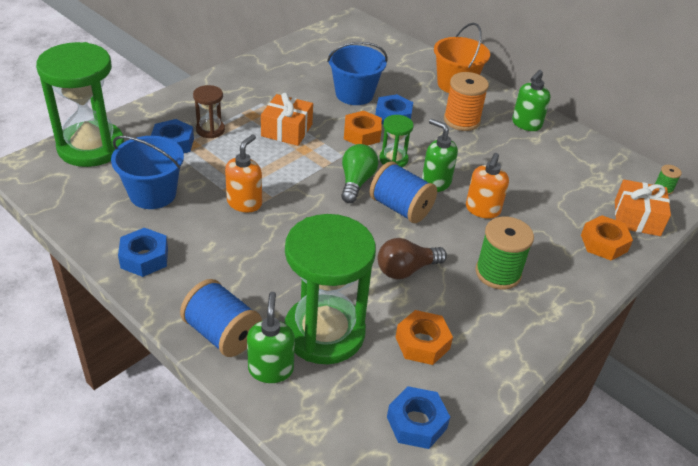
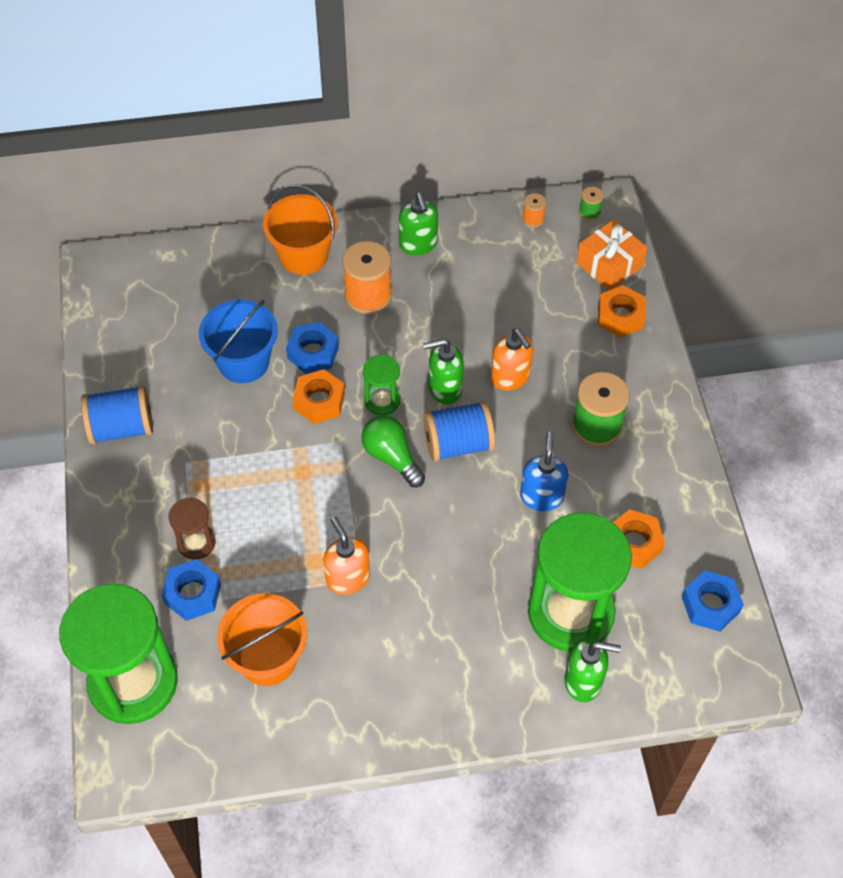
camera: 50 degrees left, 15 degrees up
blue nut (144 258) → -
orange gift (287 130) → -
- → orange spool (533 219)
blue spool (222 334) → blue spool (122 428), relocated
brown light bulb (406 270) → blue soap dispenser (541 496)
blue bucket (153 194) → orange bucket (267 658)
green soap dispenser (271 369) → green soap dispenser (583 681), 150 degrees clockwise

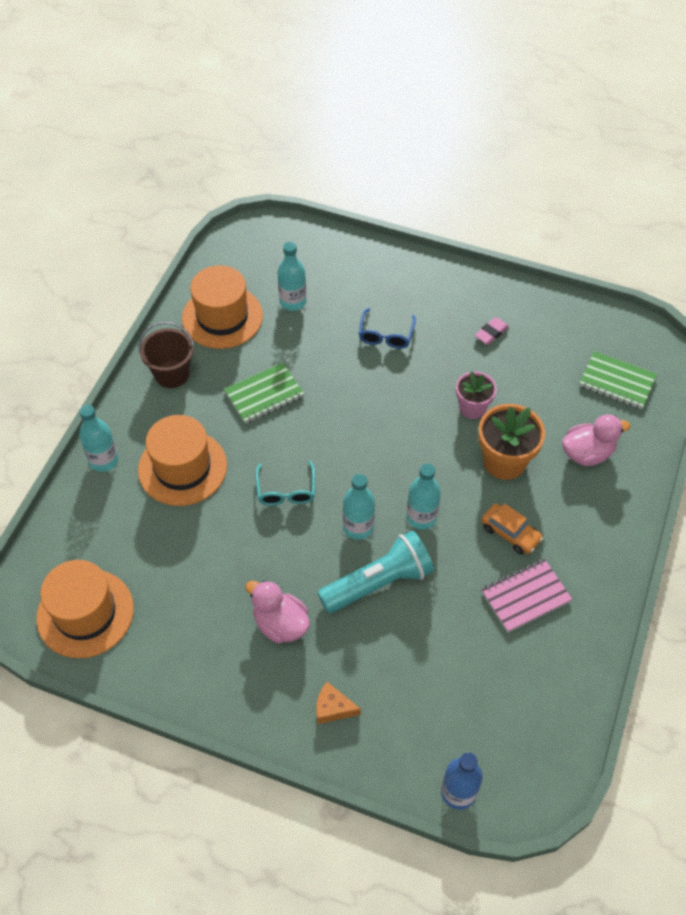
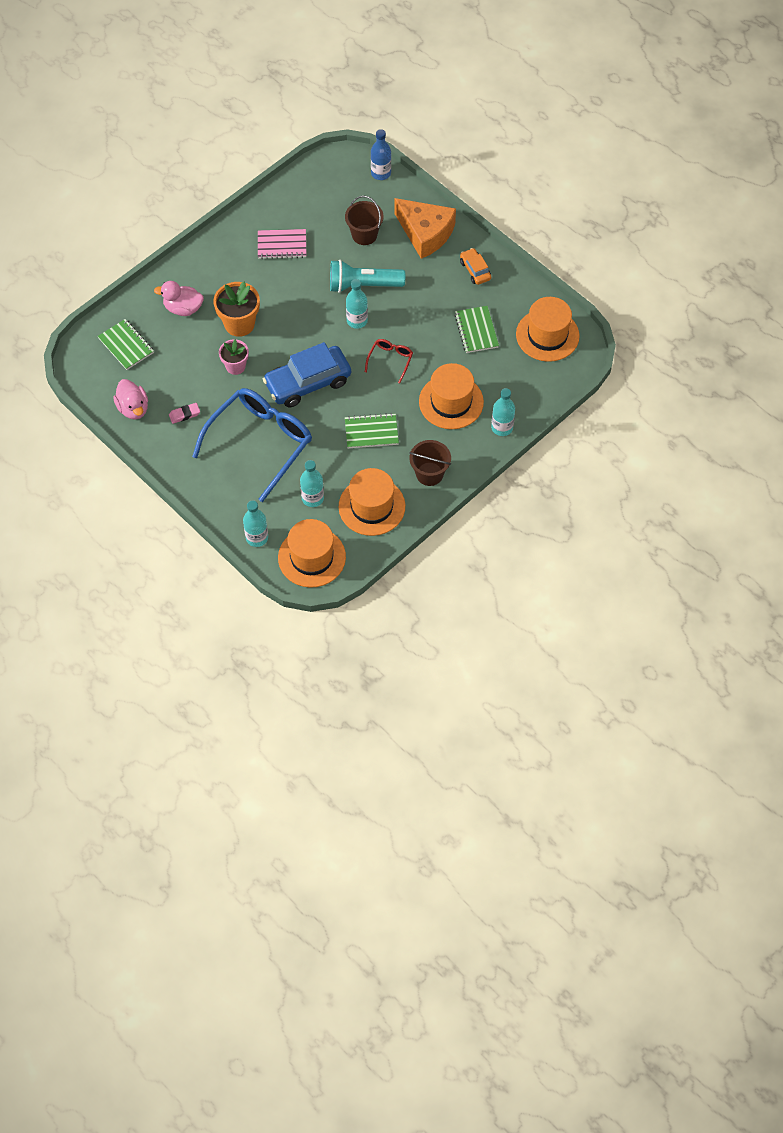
camera: 155 degrees left, 5 degrees up
- → blue car (308 382)
- → orange hat (312 557)
- → brown bucket (364 235)
- → green notebook (476 330)
pink duck (280 624) → pink duck (133 408), relocated
turquoise bottle (421 517) → turquoise bottle (257 537), relocated
orange car (510 533) → orange car (475 270), relocated
turquoise glasses (286 490) → red glasses (390 360)
orange cheese (333 708) → orange cheese (425 233), x2.34
blue glasses (386 335) → blue glasses (260 443), x2.28

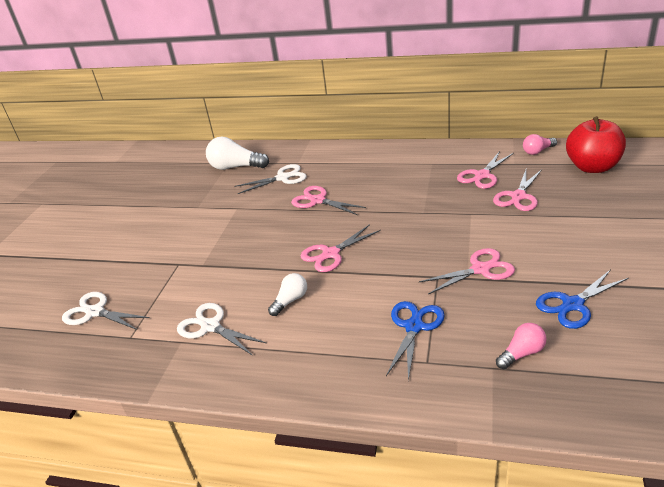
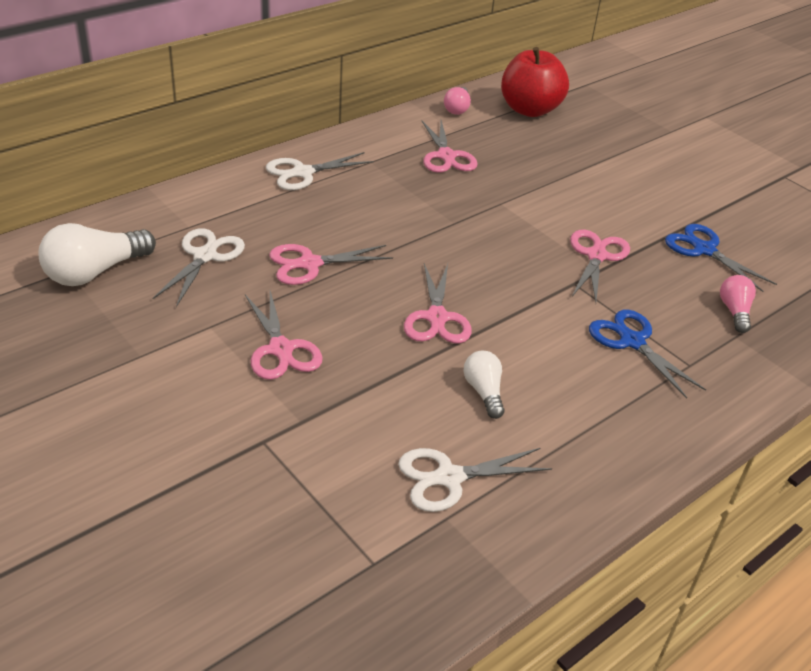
camera: 60 degrees left, 5 degrees up
white scissors (95 312) → white scissors (302 173), relocated
pink scissors (518 196) → pink scissors (281 349), relocated
blue scissors (572 305) → blue scissors (704 250), 135 degrees clockwise

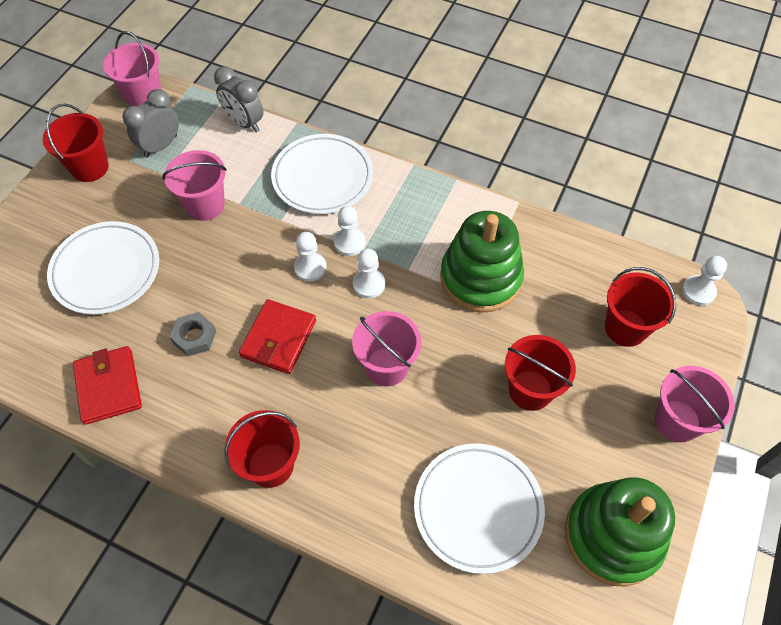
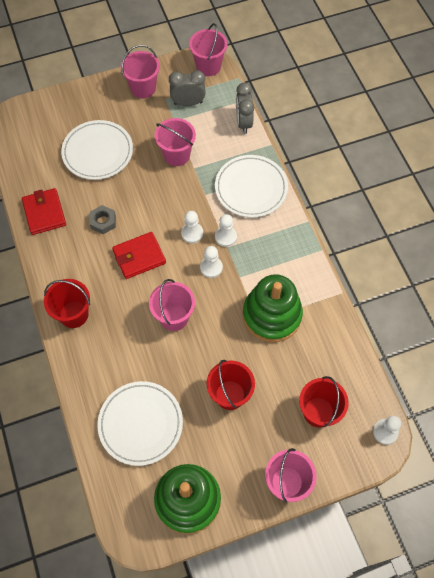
camera: 45 degrees right, 5 degrees up
red bucket (89 167) → pink bucket (143 88)
red wallet (109 386) → red wallet (44 213), 45 degrees counterclockwise

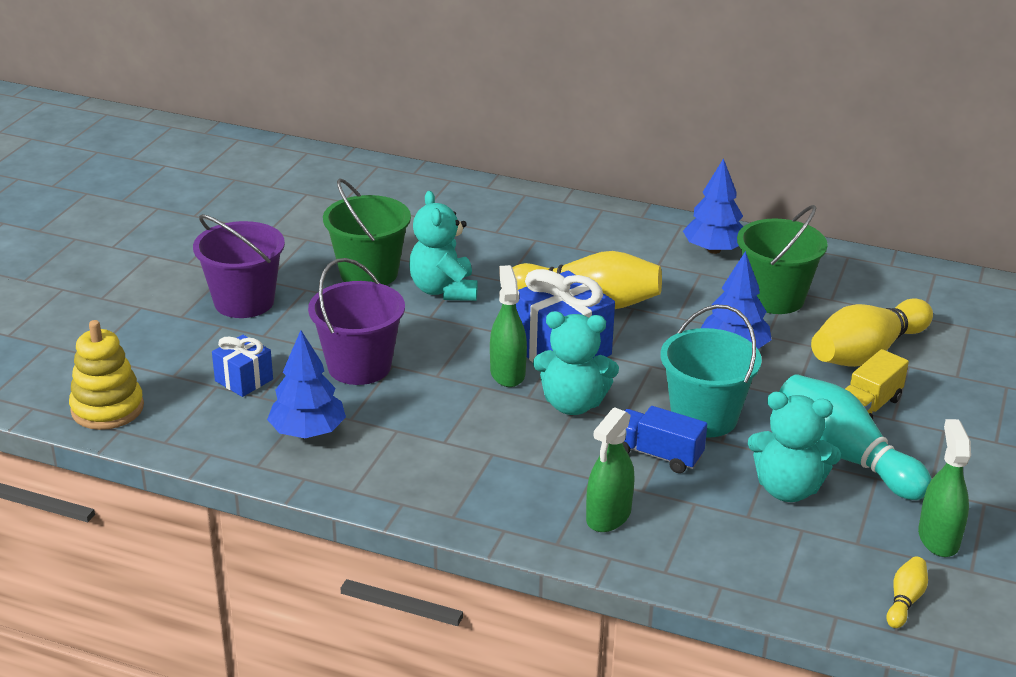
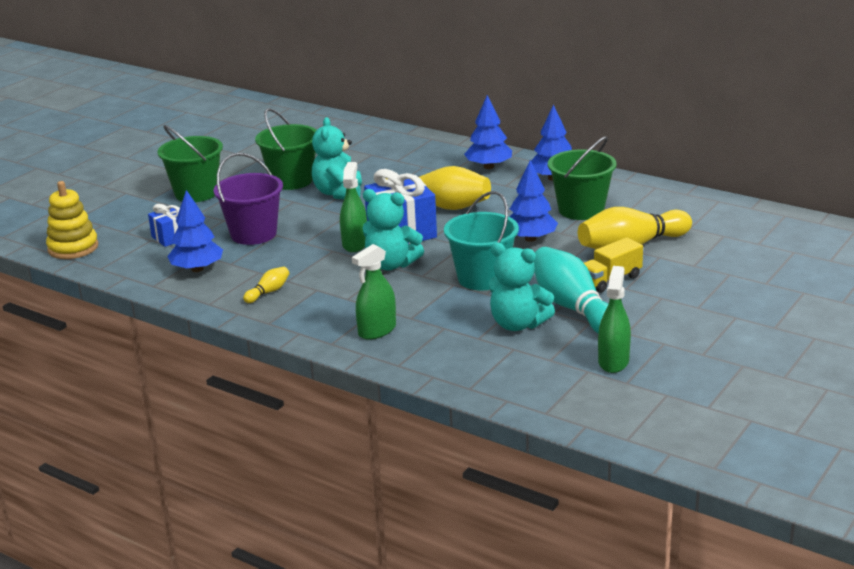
camera: 15 degrees right, 5 degrees down
blue truck (657 455) → -
- → blue tree (488 167)
yellow bowling pin (905 600) → yellow bowling pin (268 292), relocated
purple bucket (244 302) → green bucket (196 193)

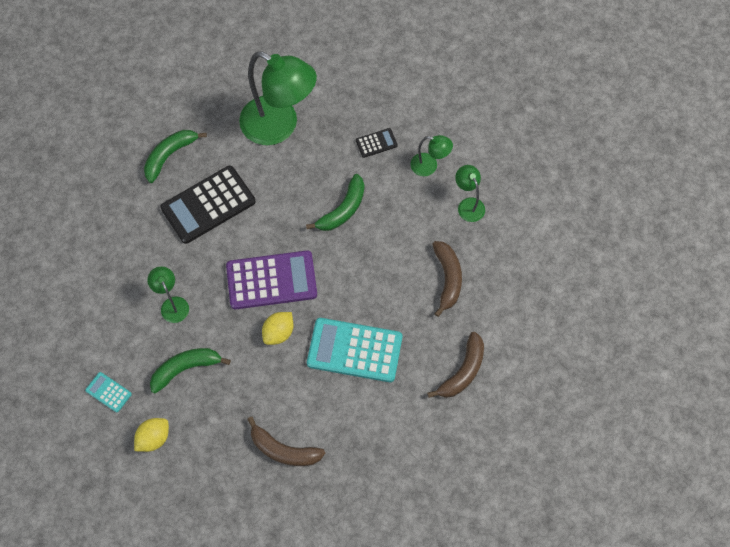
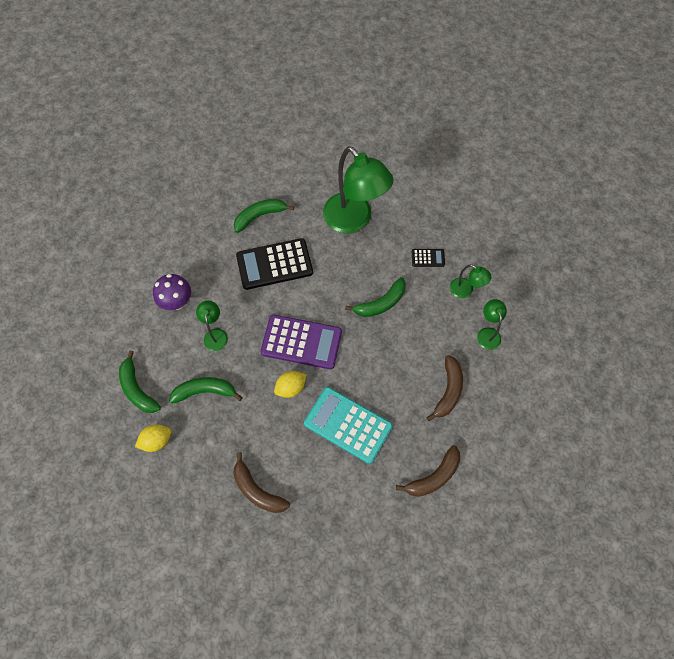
camera: 20 degrees right, 0 degrees up
- → purple mushroom (177 302)
turquoise calculator (108 392) → green banana (137 389)

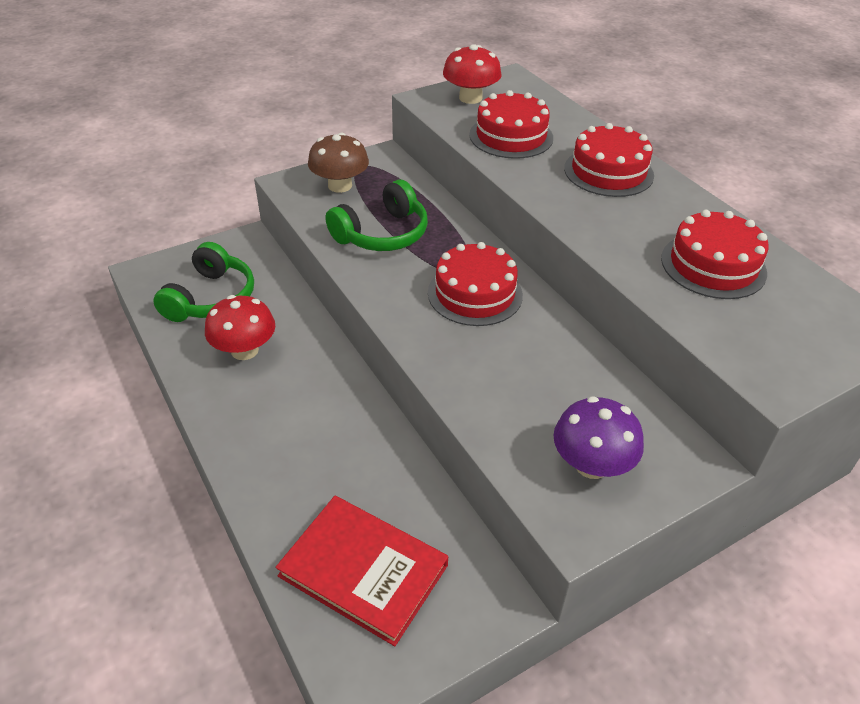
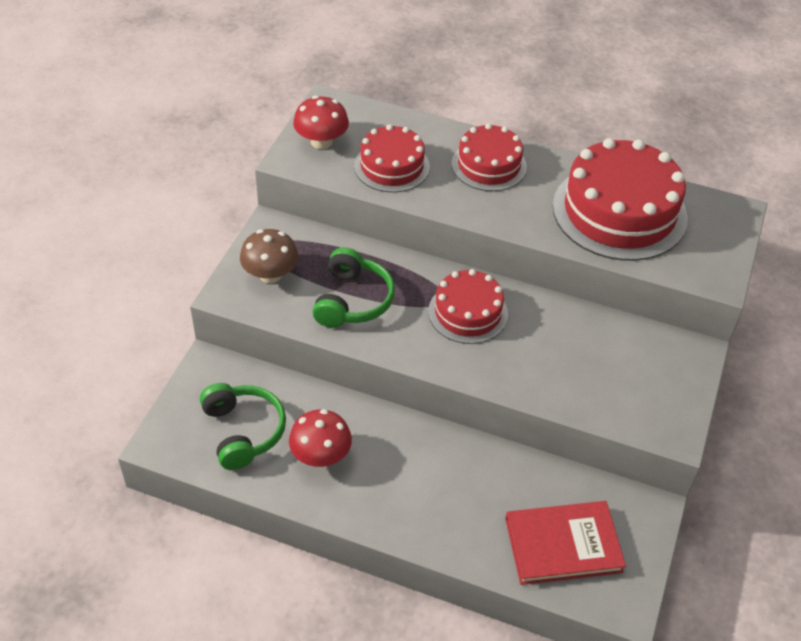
camera: 40 degrees left, 5 degrees up
purple mushroom (591 464) → -
red cake (713 265) → red cake (619 212), x1.72

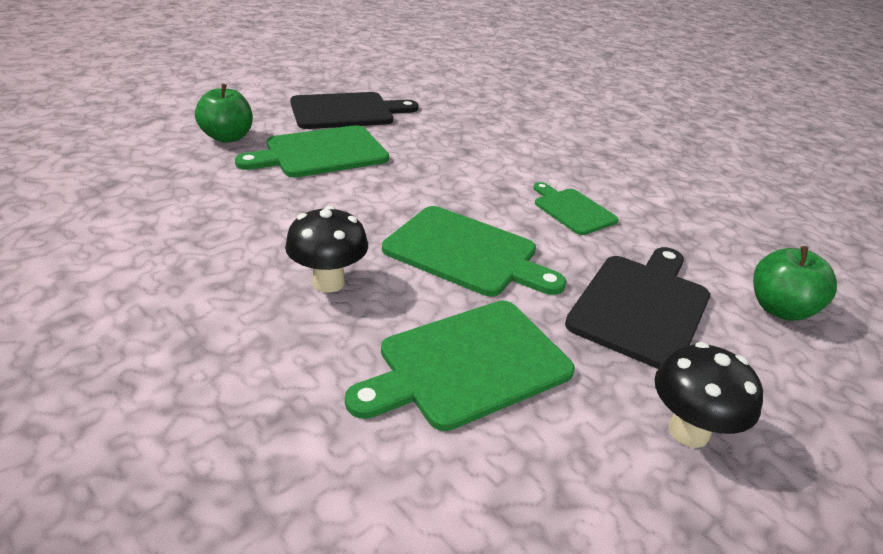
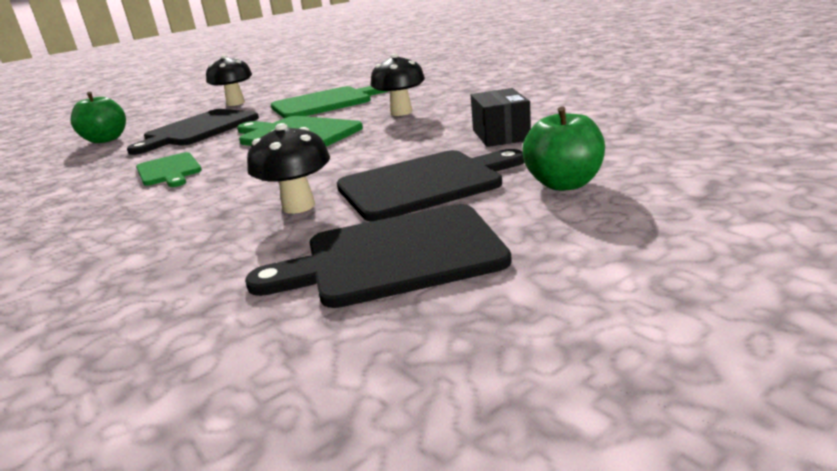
camera: 170 degrees left, 10 degrees down
- → black mushroom (298 206)
- → black box (500 135)
green cutting board (321 153) → black cutting board (425 183)

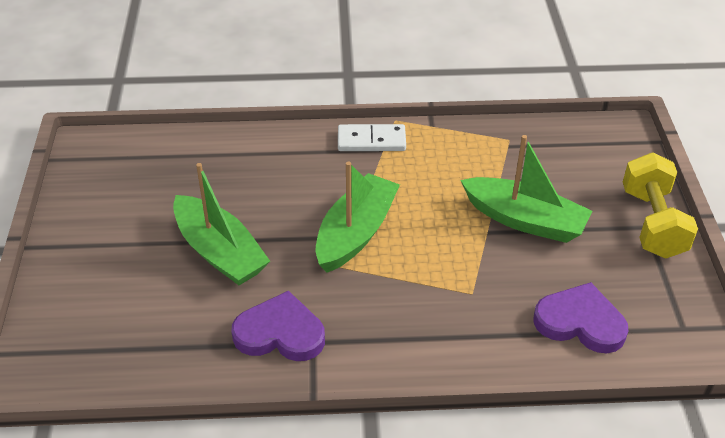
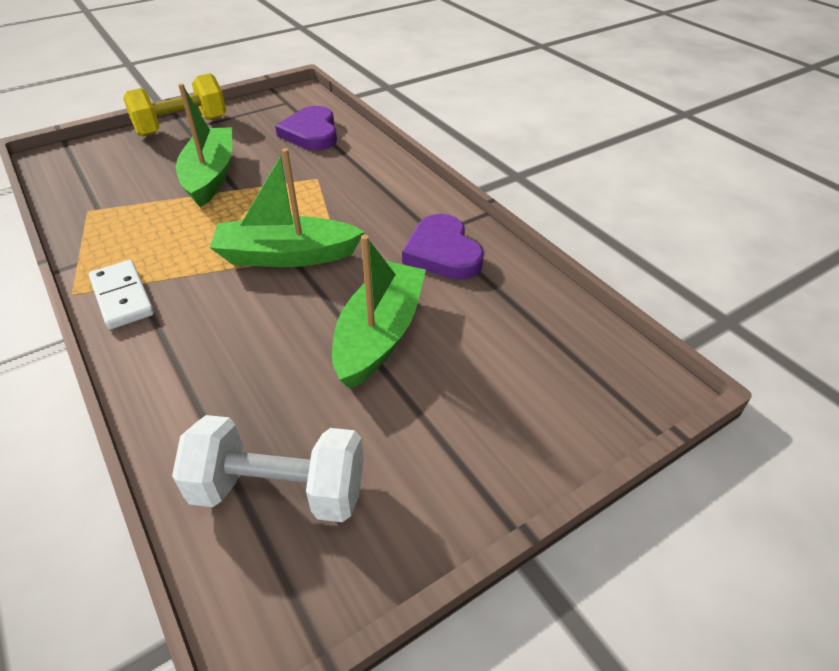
camera: 120 degrees left, 0 degrees up
- → white dumbbell (279 490)

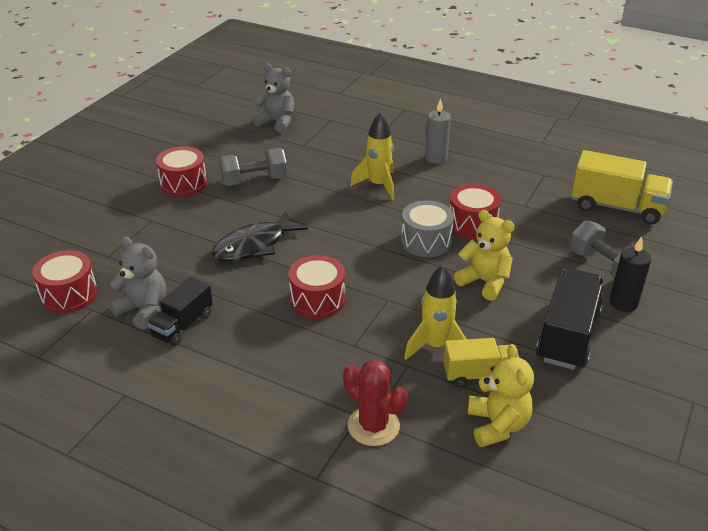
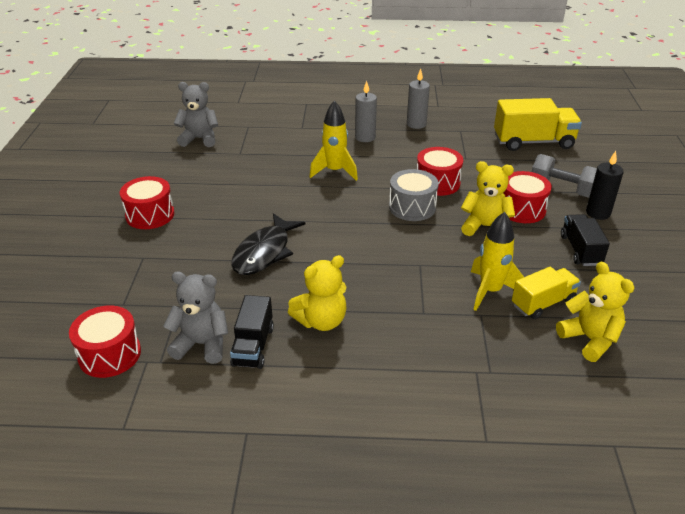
camera: 25 degrees left, 0 degrees up
grey dumbbell (254 181) → -
red cactus (373 426) → -
- → yellow teddy bear (321 321)
- → grey candle (416 124)
red drum (317 300) → red drum (521 209), relocated
black truck (567 335) → black truck (580 250), x0.62

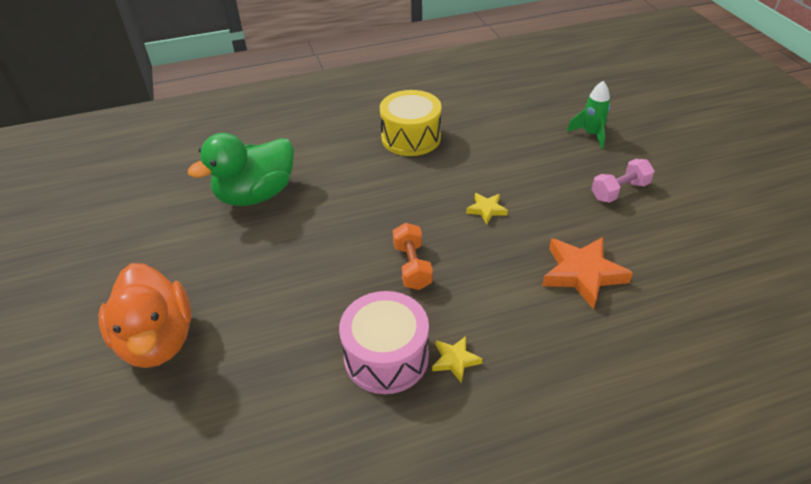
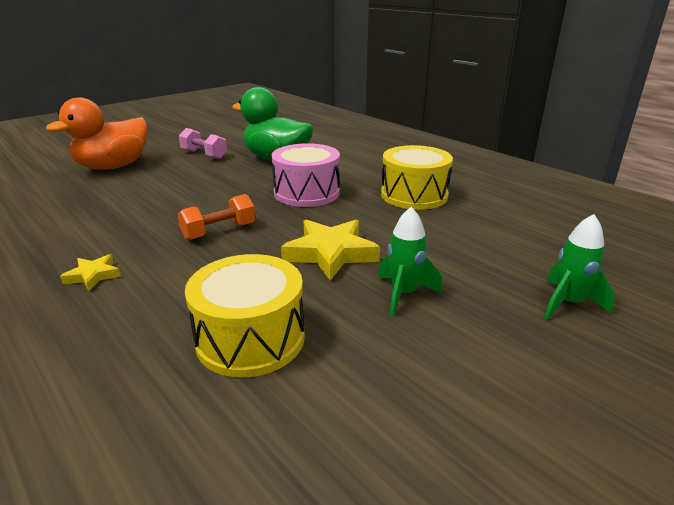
camera: 65 degrees right, 15 degrees down
- → green rocket (403 294)
pink drum (386 357) → pink drum (307 193), relocated
pink dumbbell (619 191) → pink dumbbell (204 154), relocated
orange star (582 274) → yellow drum (250 338)
yellow star (486 210) → yellow star (330 253), x1.91

